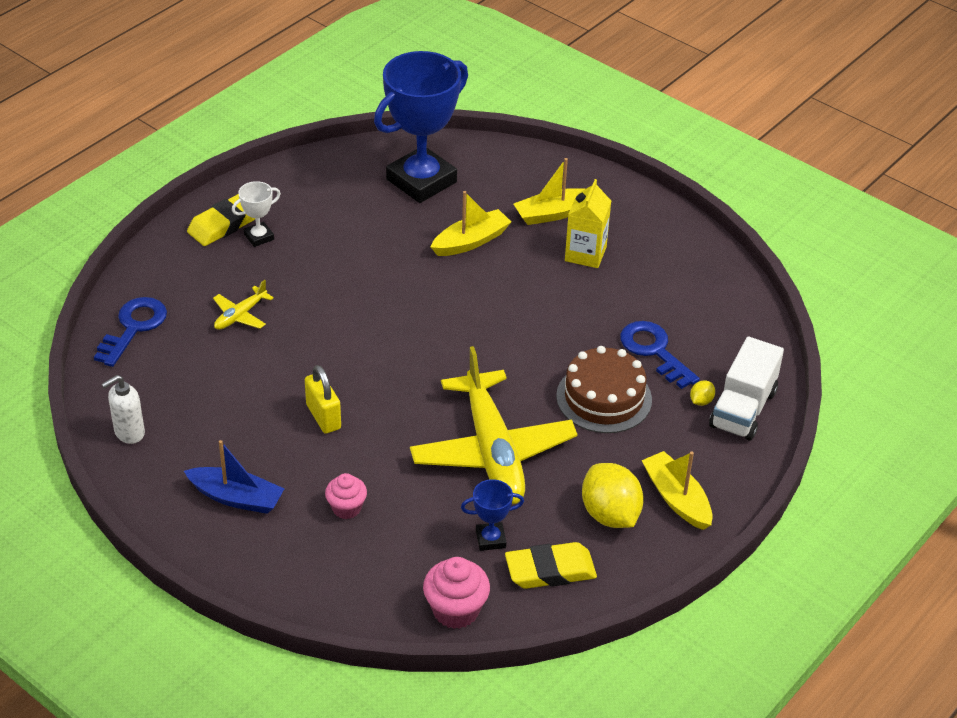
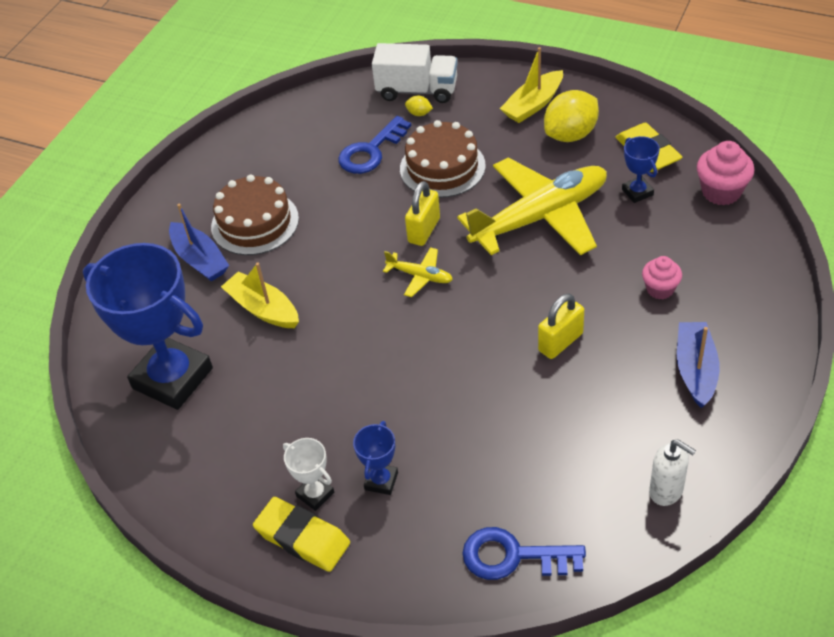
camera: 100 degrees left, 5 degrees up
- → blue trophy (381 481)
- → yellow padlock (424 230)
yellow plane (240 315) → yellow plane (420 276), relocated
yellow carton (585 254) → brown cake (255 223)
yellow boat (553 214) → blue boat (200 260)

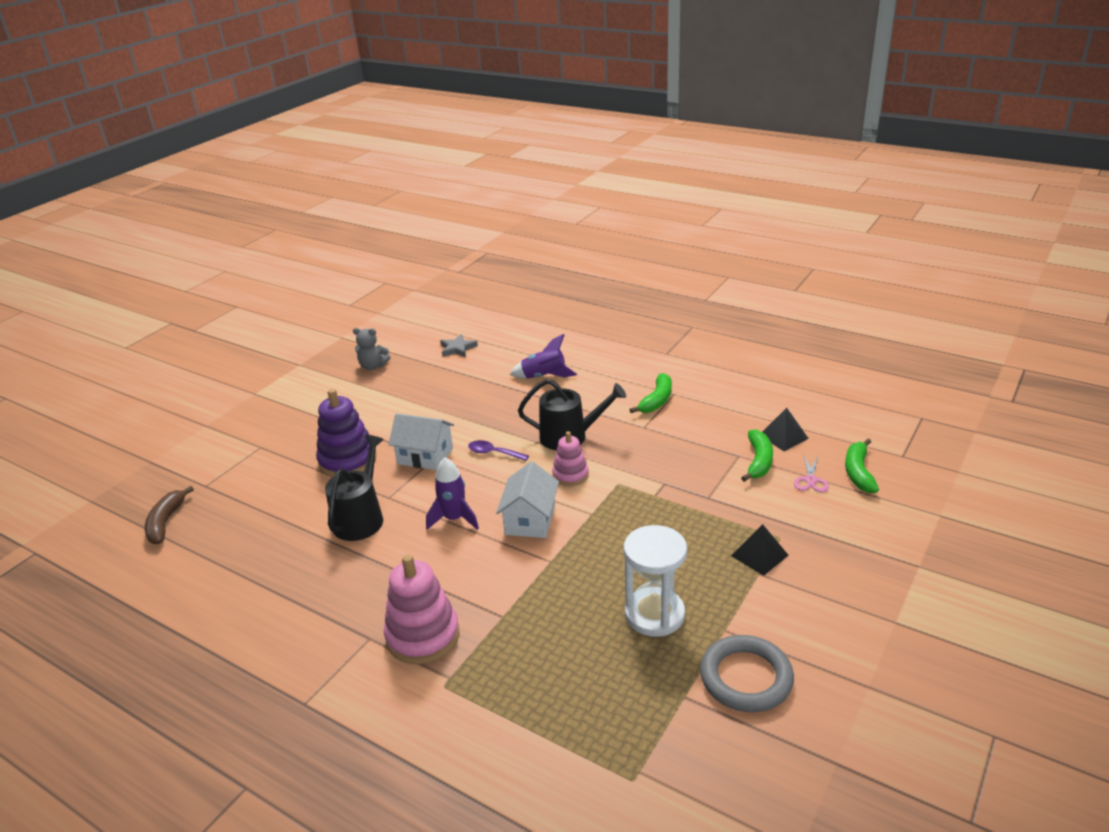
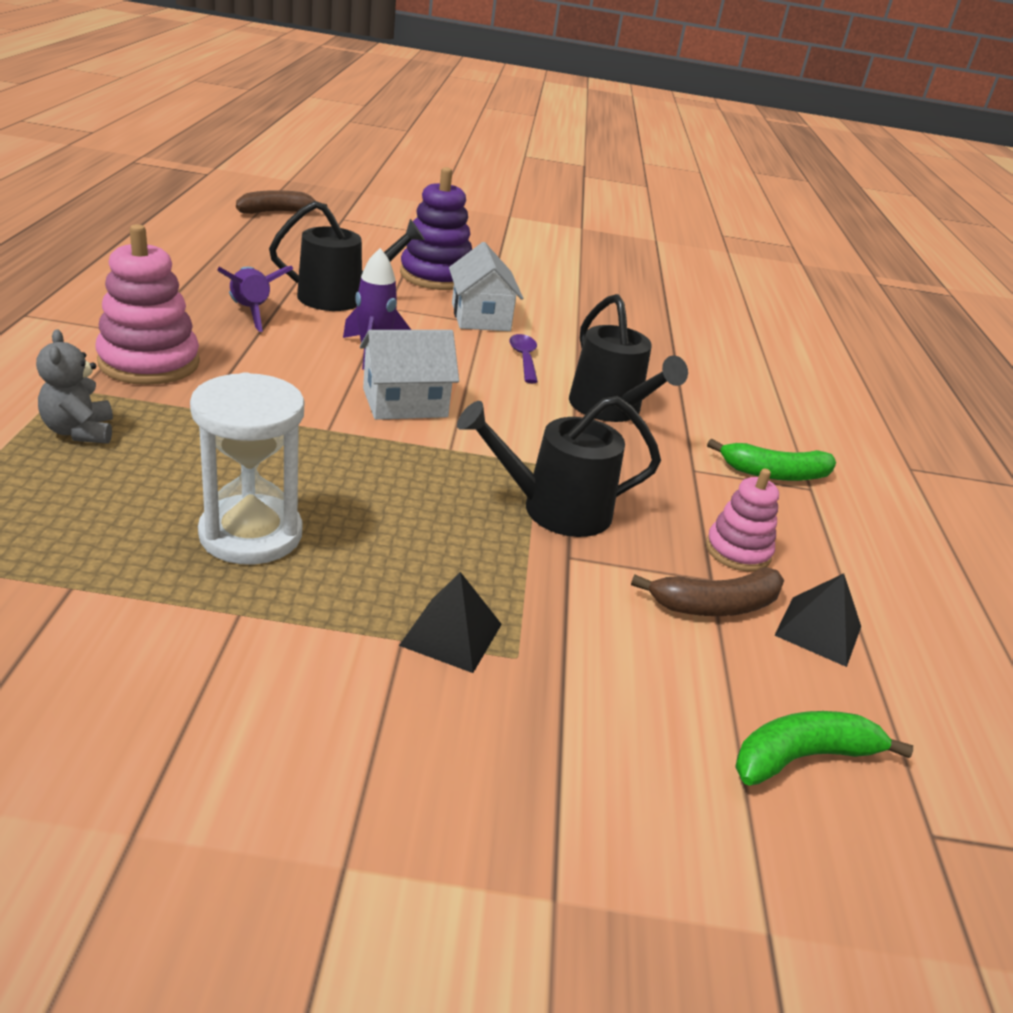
camera: 55 degrees right, 0 degrees up
grey star (457 348) → -
grey ring (746 678) → -
pink scissors (810 480) → -
- → black watering can (556 509)
grey teddy bear (373 366) → grey teddy bear (79 431), relocated
purple rocket (544 377) → purple rocket (251 312), relocated
pink stacking toy (570 475) → pink stacking toy (738 551), relocated
green banana (758 461) → brown banana (715 605)

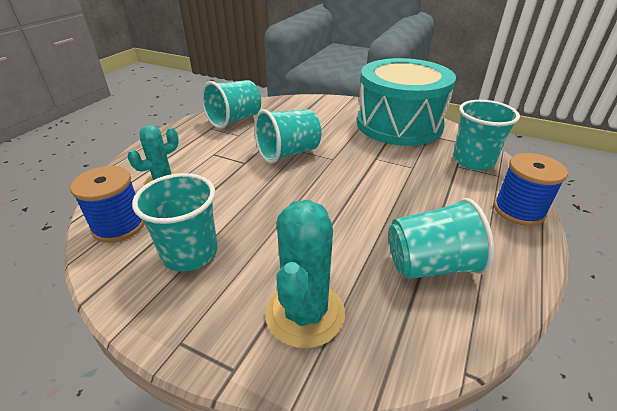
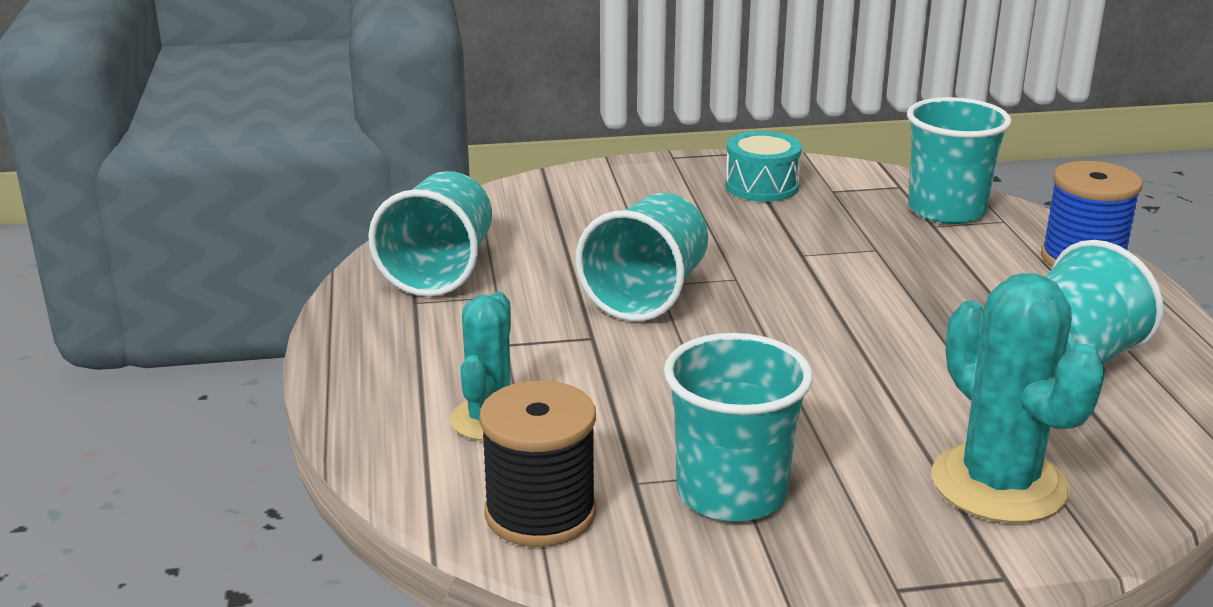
camera: 35 degrees left, 10 degrees down
blue spool (119 225) → black spool (540 513)
turquoise drum (399 124) → turquoise drum (761 186), x0.41

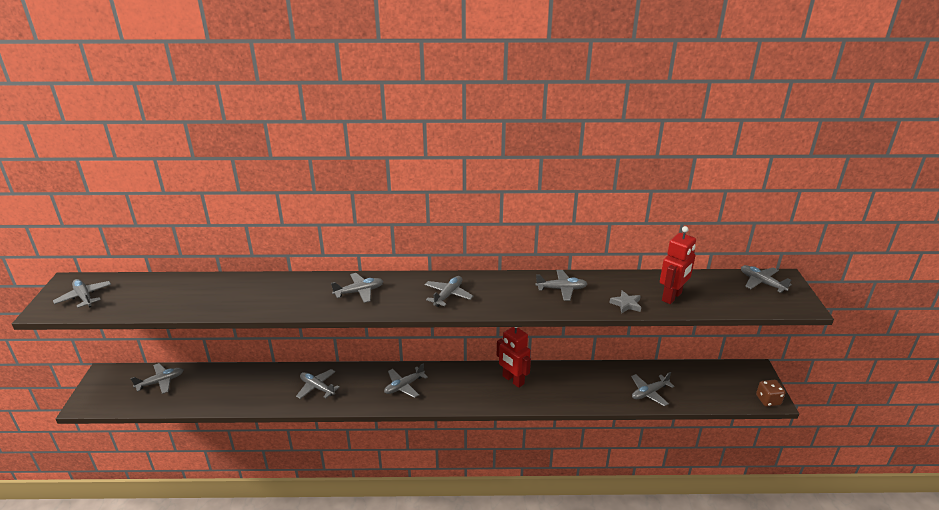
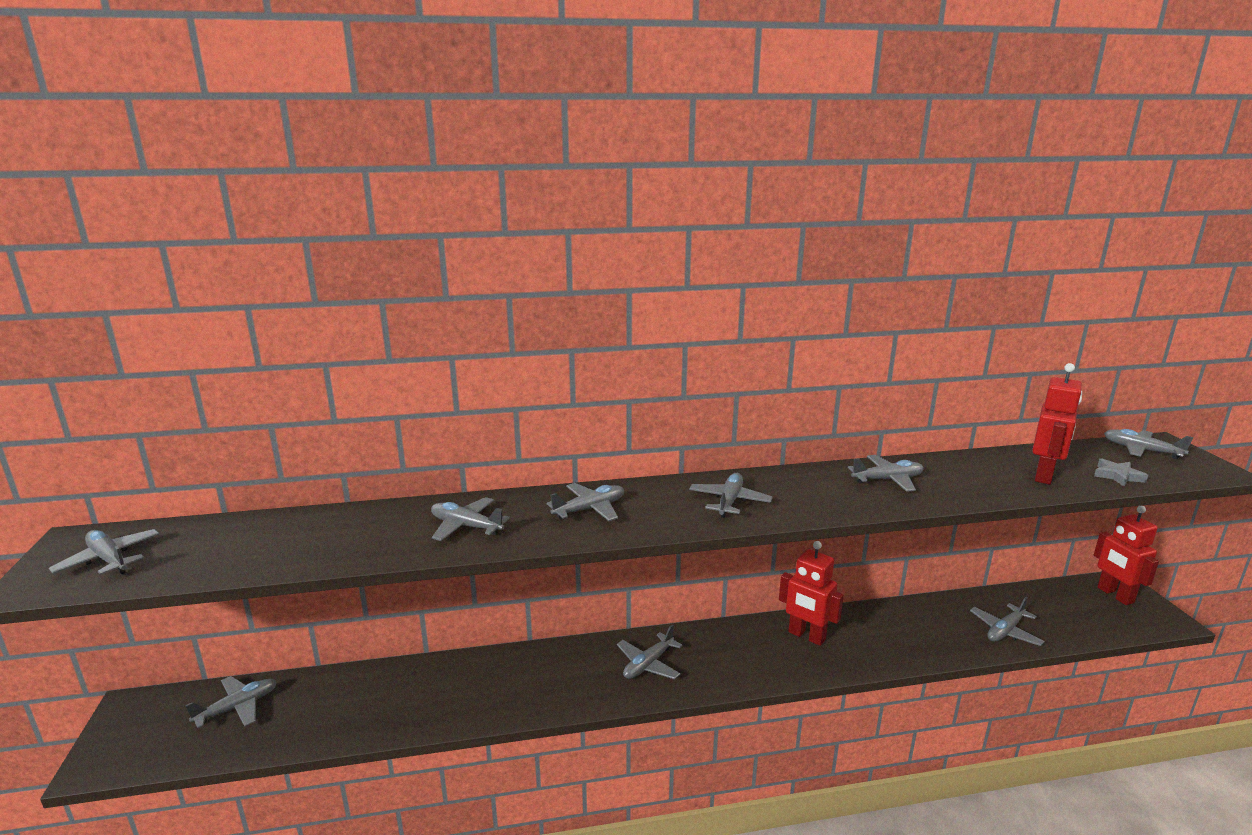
camera: 10 degrees left, 10 degrees down
brown dice (768 400) → -
- → red robot (1115 595)
grey plane (317 387) → grey plane (466 526), relocated
grey star (626 304) → grey star (1117 476), relocated

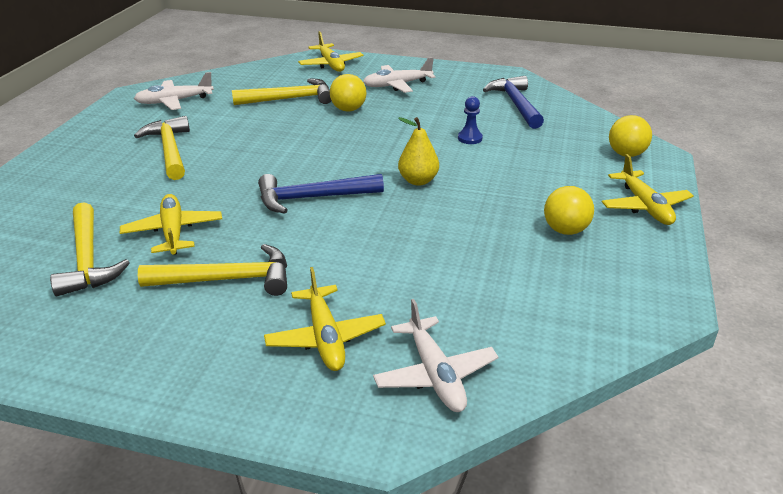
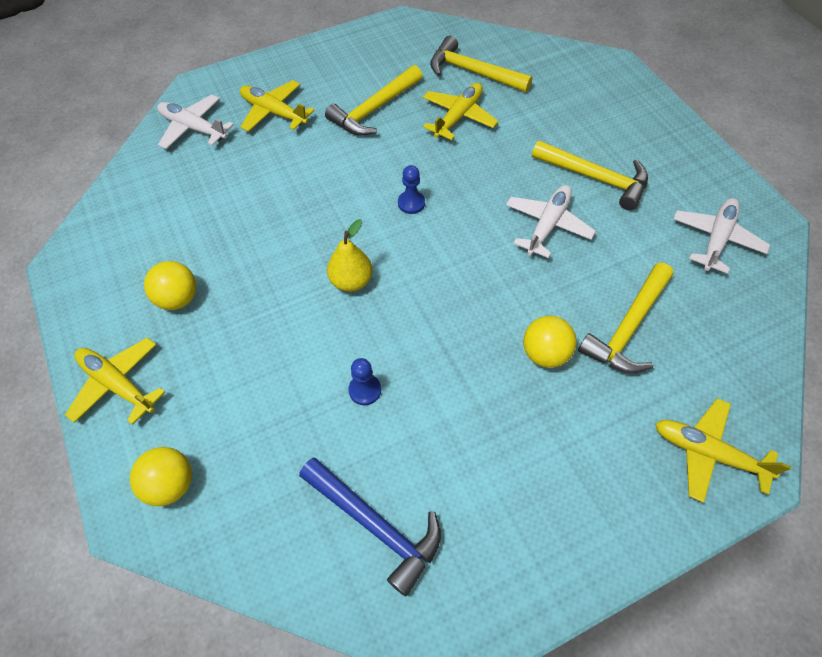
camera: 140 degrees right, 25 degrees up
white plane (397 85) → white plane (547 225), relocated
blue hammer (312 198) → blue pawn (411 203)
yellow plane (173 232) → yellow plane (458 116), 90 degrees counterclockwise

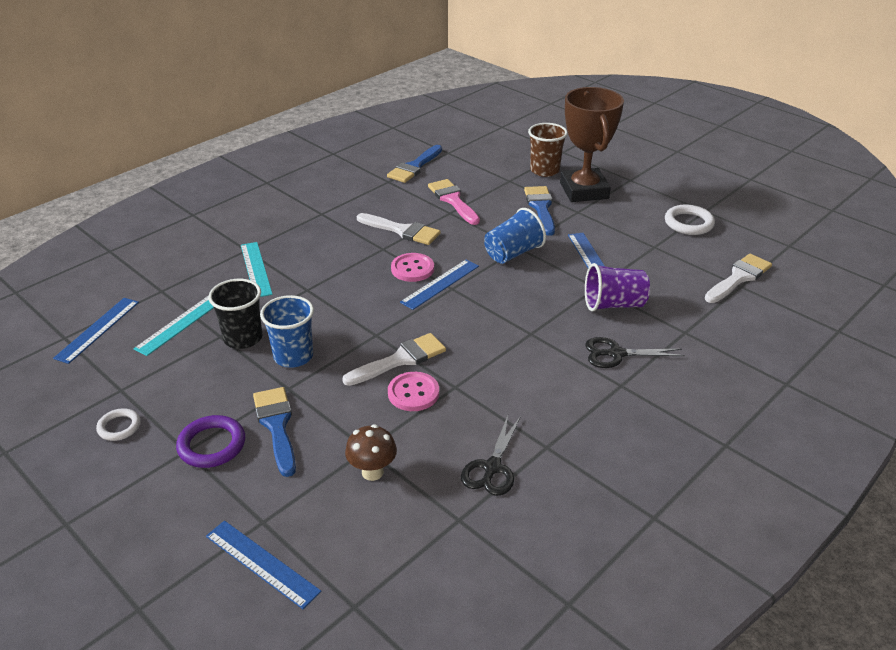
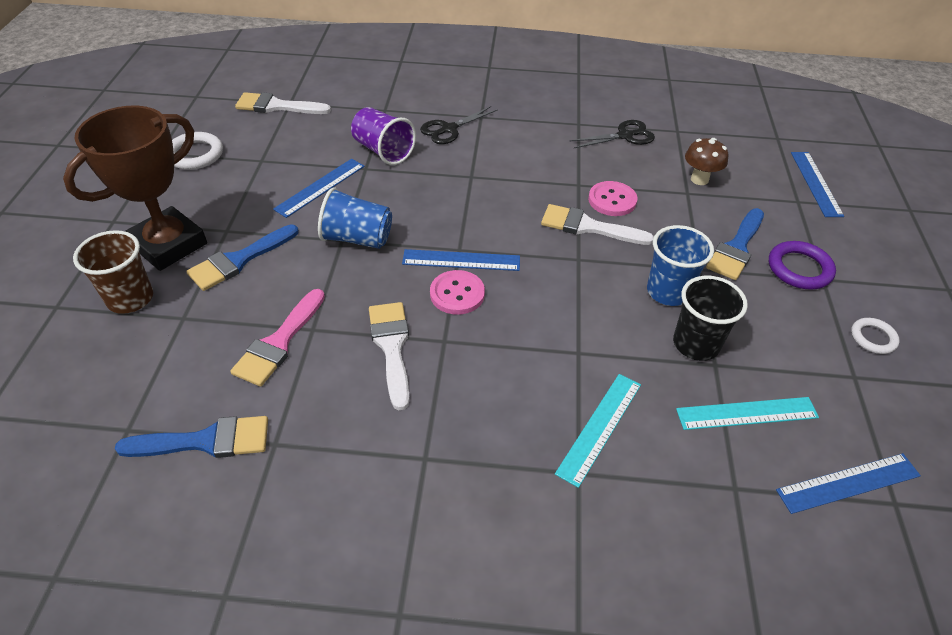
camera: 130 degrees left, 10 degrees up
black scissors (616 354) → black scissors (448 129), 90 degrees clockwise

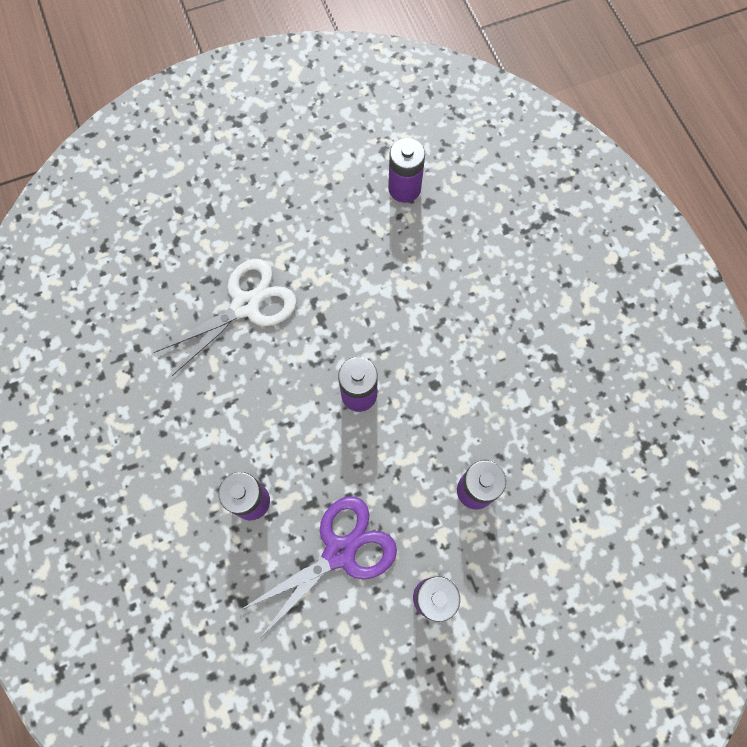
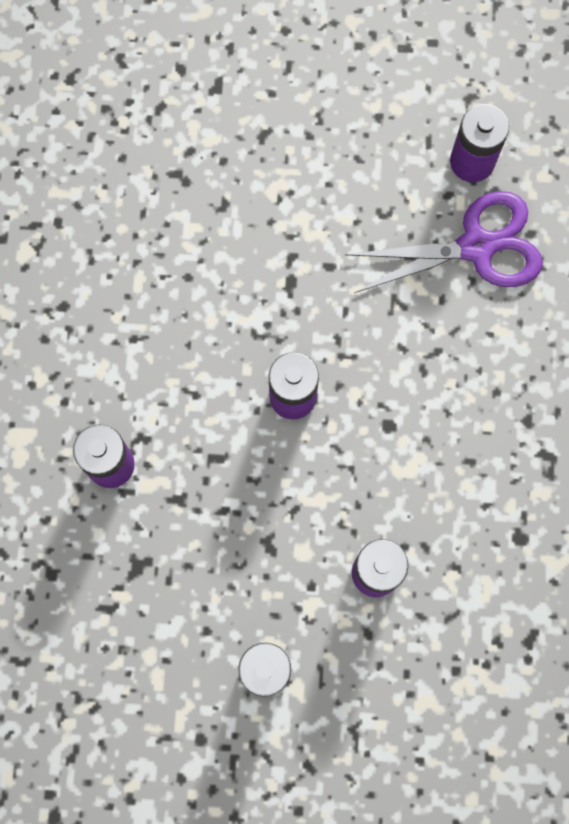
camera: 25 degrees right, 5 degrees up
white scissors (246 305) → -
purple scissors (340 552) → purple scissors (476 246), relocated

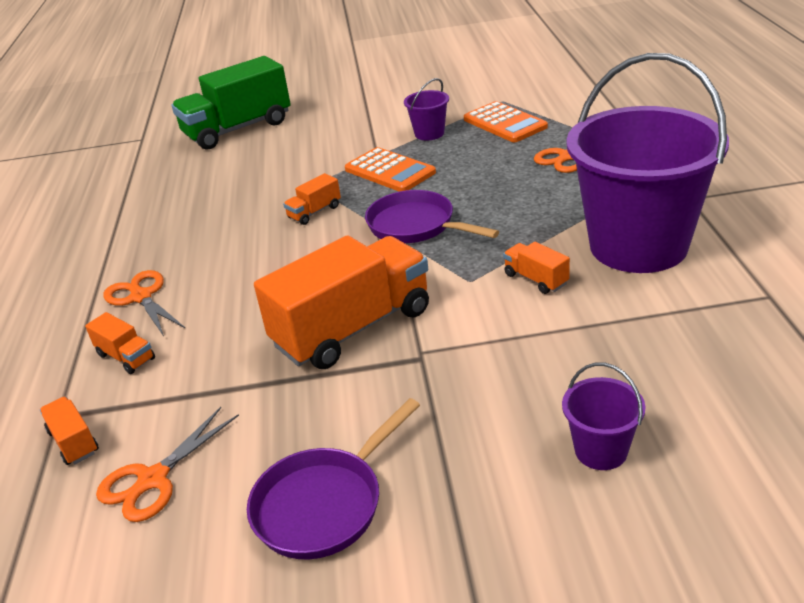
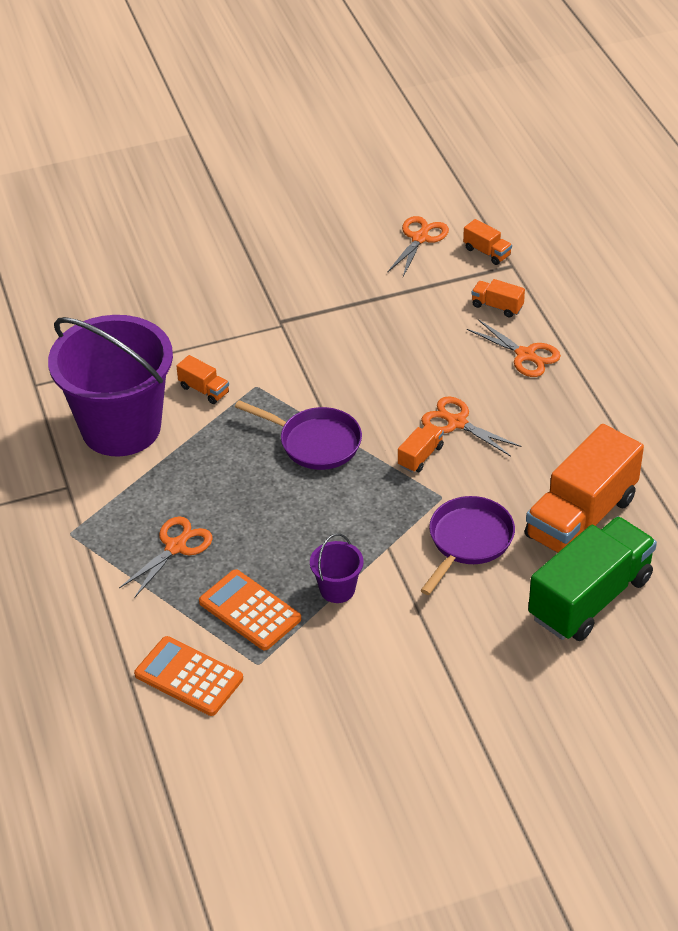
camera: 165 degrees right, 10 degrees up
purple bucket (601 450) → -
- → orange scissors (457 423)
purple pan (324 504) → purple pan (468 541), relocated
orange truck (353 328) → orange truck (581 518), relocated
orange calculator (390 171) → orange calculator (188 677), relocated

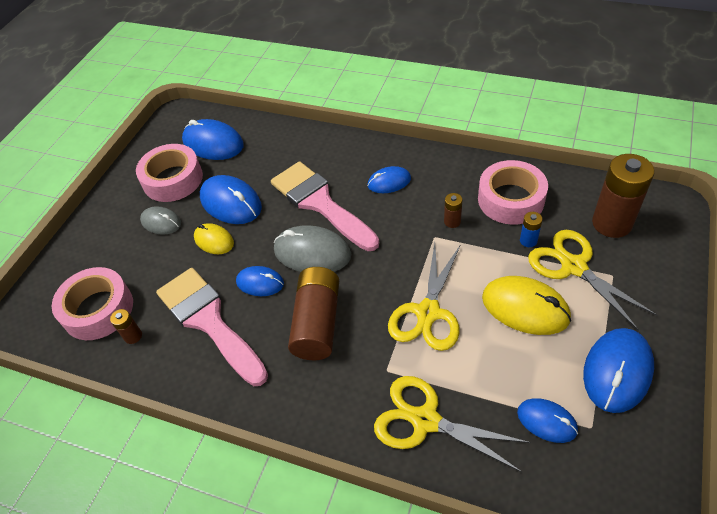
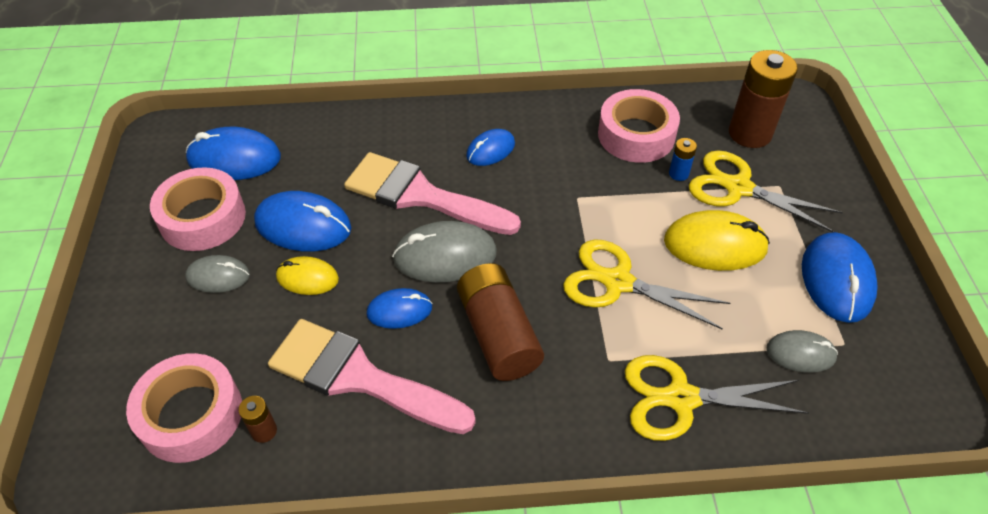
camera: 30 degrees left, 0 degrees up
brown battery (452 221) → -
blue mouse (546 421) → grey mouse (800 353)
yellow scissors (428 313) → yellow scissors (617 282), 120 degrees clockwise

